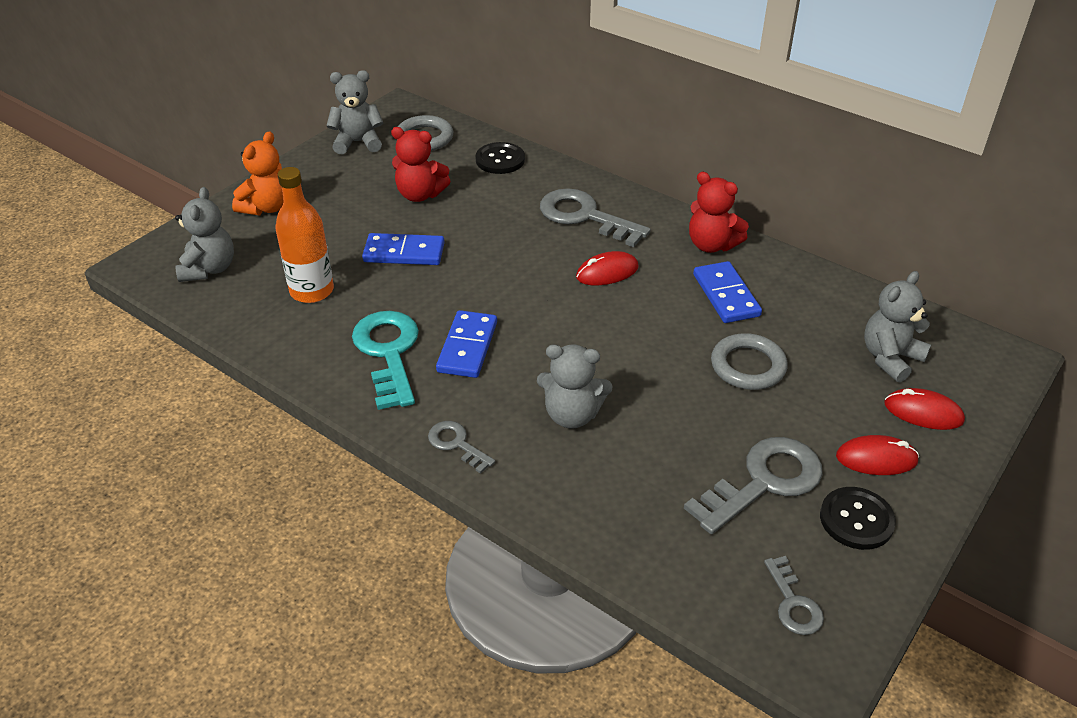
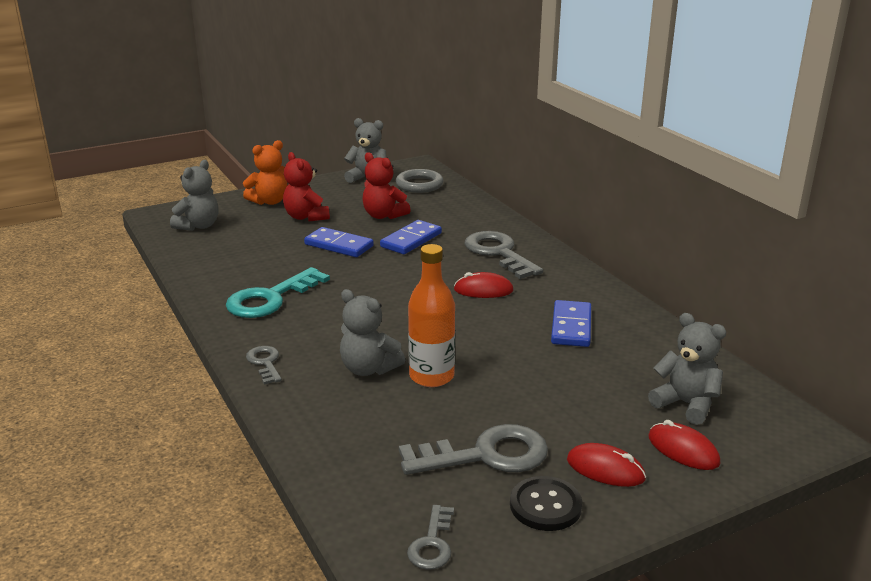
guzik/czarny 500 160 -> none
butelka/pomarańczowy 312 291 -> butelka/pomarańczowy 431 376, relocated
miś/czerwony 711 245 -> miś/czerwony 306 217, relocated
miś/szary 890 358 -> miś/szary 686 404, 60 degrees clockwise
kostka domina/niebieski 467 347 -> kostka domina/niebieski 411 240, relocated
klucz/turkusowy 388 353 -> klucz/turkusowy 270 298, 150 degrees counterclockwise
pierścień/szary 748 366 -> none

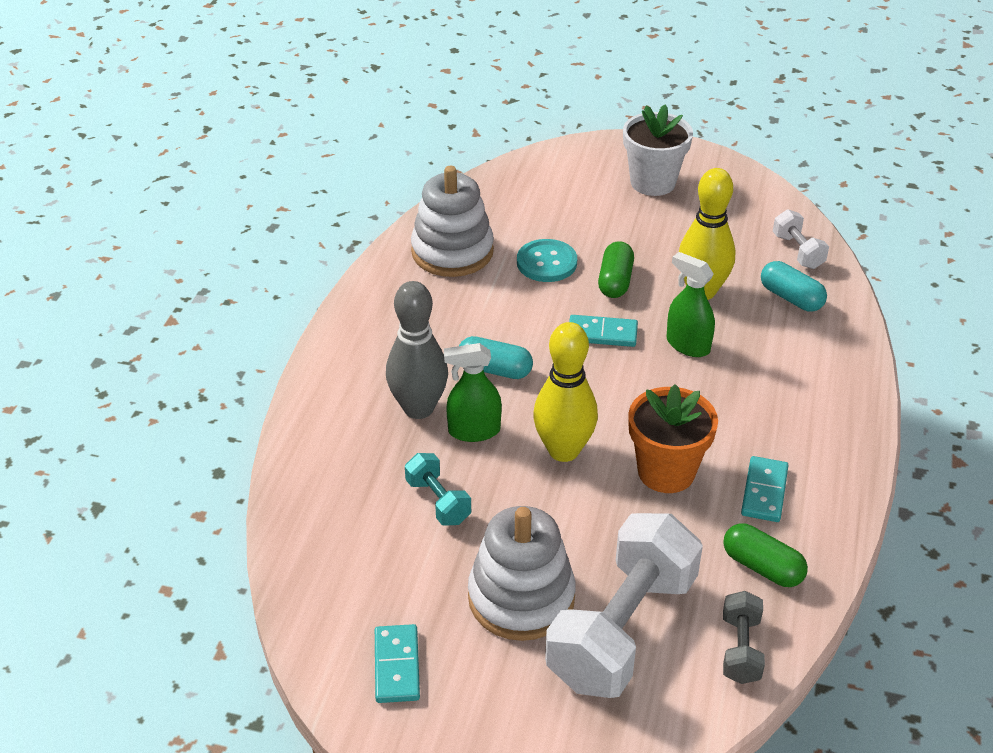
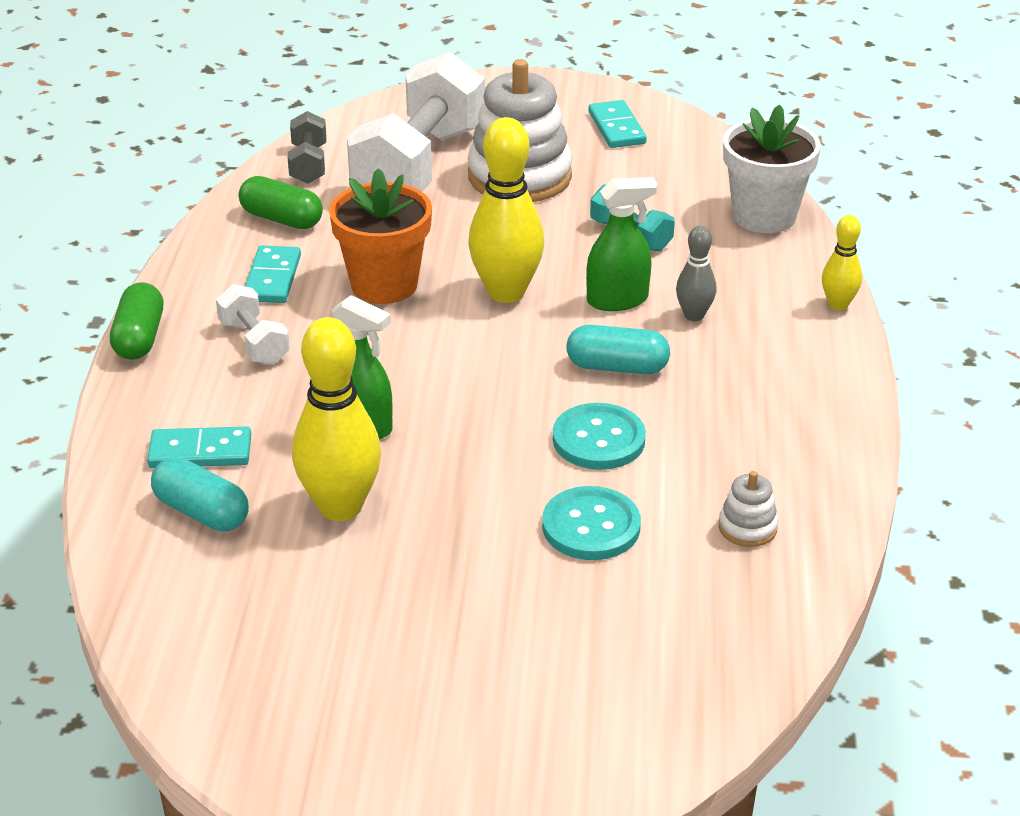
doniczka/biały 653 182 -> doniczka/biały 764 216, relocated
zabawka nakładanka/biały 452 252 -> zabawka nakładanka/biały 747 527, x0.44
hantel/biały 798 251 -> hantel/biały 254 343, relocated
kapsułka/zielony 615 281 -> kapsułka/zielony 139 338, relocated
kręgiel/szary 418 408 -> kręgiel/szary 694 315, x0.53
kostka domina/turkusowy 602 334 -> kostka domina/turkusowy 200 452, relocated
none -> kręgiel/żółty 838 304
none -> guzik/turkusowy 598 439

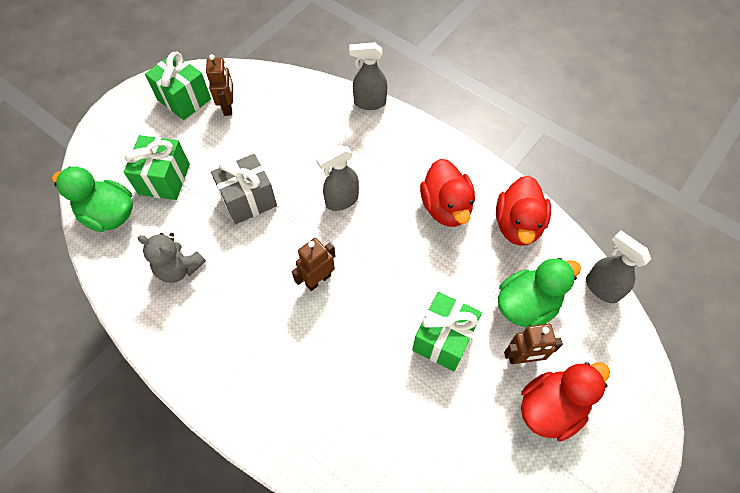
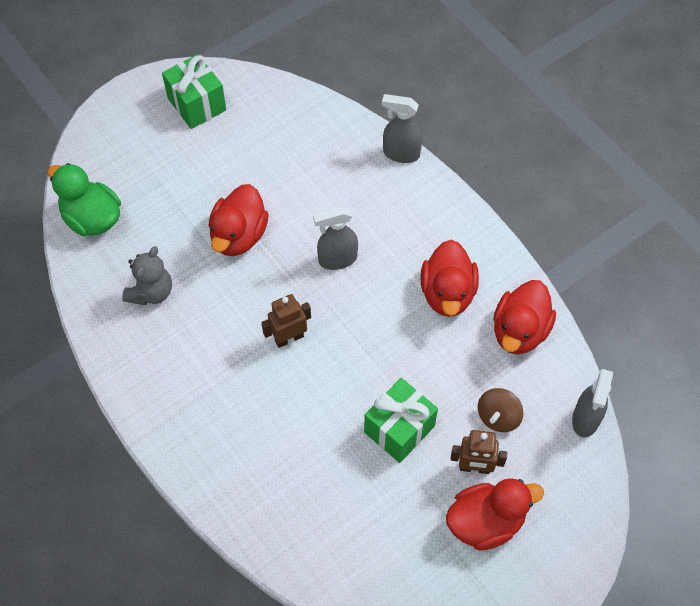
robot/brązowy 228 107 -> none
prezent/zielony 164 179 -> none
prezent/szary 248 200 -> kaczka/czerwony 239 235
spryskiwacz/szary 601 288 -> spryskiwacz/szary 585 419, 135 degrees counterclockwise
miś/szary 179 268 -> miś/szary 151 292, 105 degrees counterclockwise
kaczka/zielony 526 305 -> bączek/brązowy 498 417

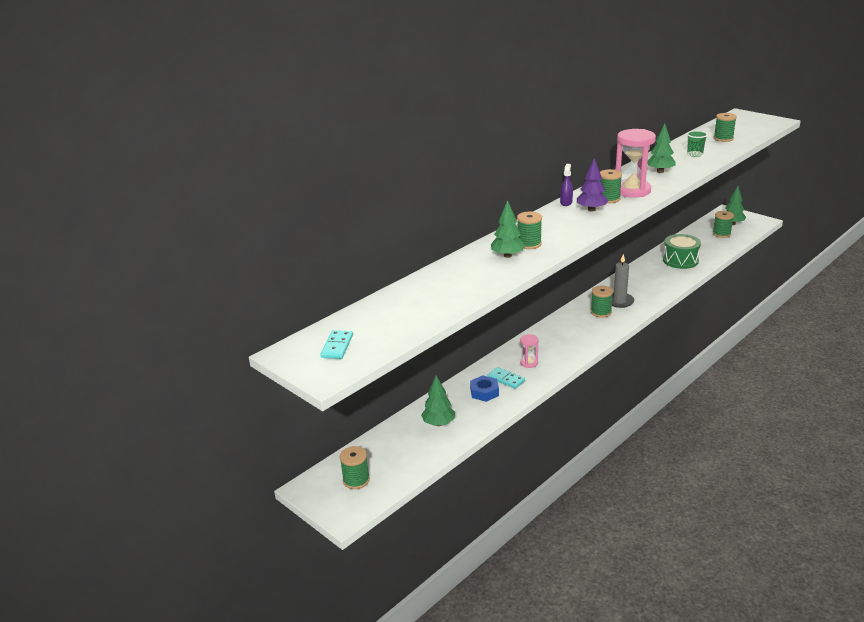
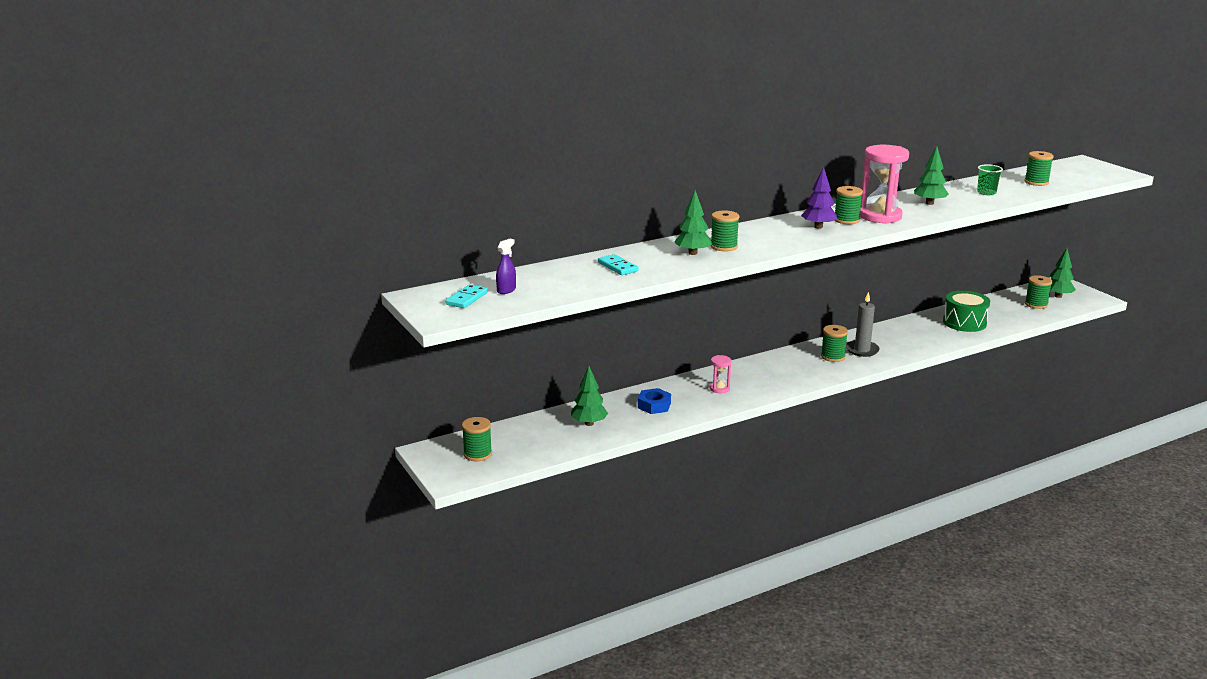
spryskiwacz/fioletowy 566 203 -> spryskiwacz/fioletowy 506 290, relocated
kostka domina/turkusowy 506 379 -> kostka domina/turkusowy 617 267, relocated

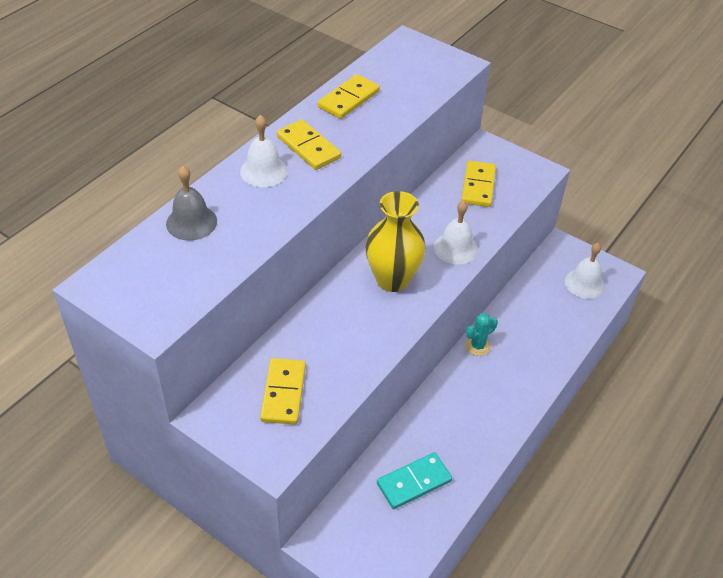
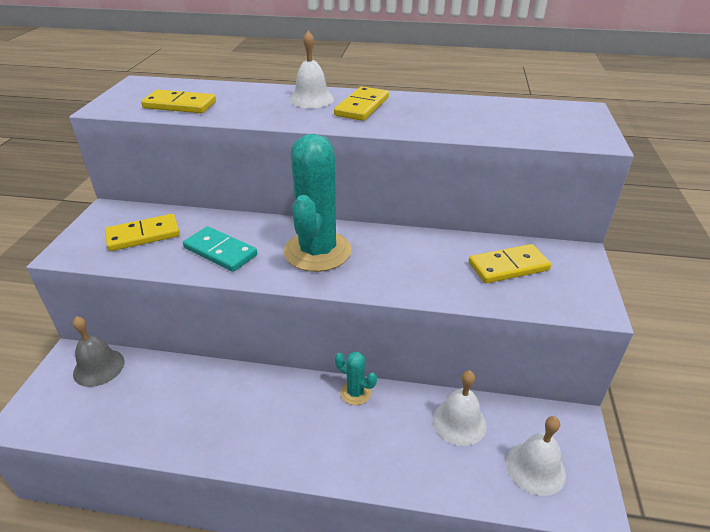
kostka domina/żółty 348 99 -> kostka domina/żółty 180 105, relocated
dzwonek/szary 191 222 -> dzwonek/szary 99 367, relocated
wazon/żółty 392 280 -> kaktus/turkusowy 317 251
dzwonek/biały 455 248 -> dzwonek/biały 459 422, relocated
kostka domina/turkusowy 414 482 -> kostka domina/turkusowy 220 251, relocated

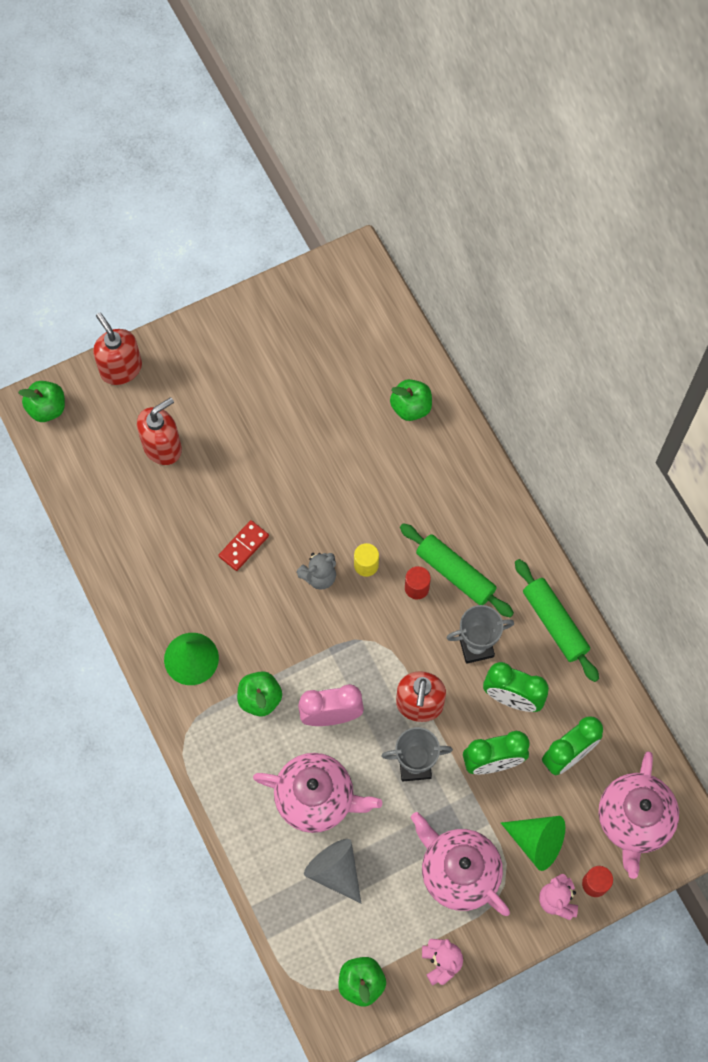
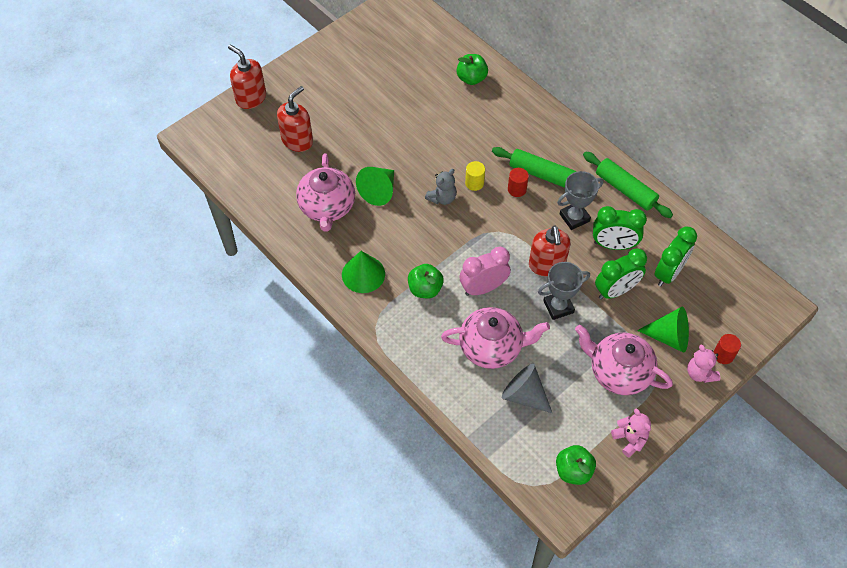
jabłko/zielony 47 408 -> none
kostka domina/czerwony 243 546 -> stożek/zielony 379 191
imbryk/różowy 633 820 -> imbryk/różowy 327 207, relocated

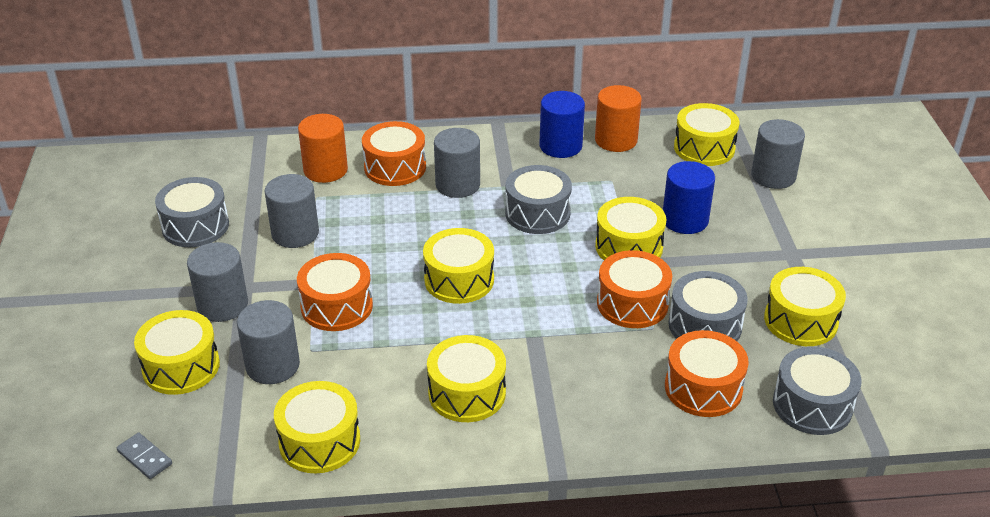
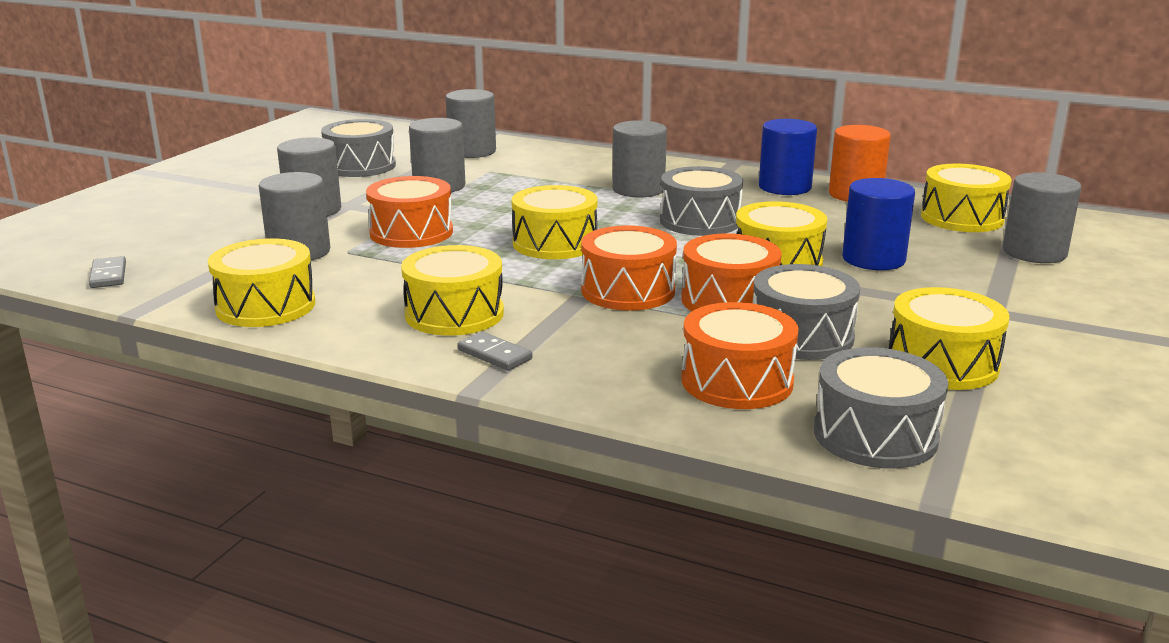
walec/pomarańczowy 325 170 -> none
bęben/pomarańczowy 395 167 -> bęben/pomarańczowy 628 291, relocated
bęben/żółty 181 366 -> none
none -> walec/szary 472 151
none -> kostka domina/szary 494 354

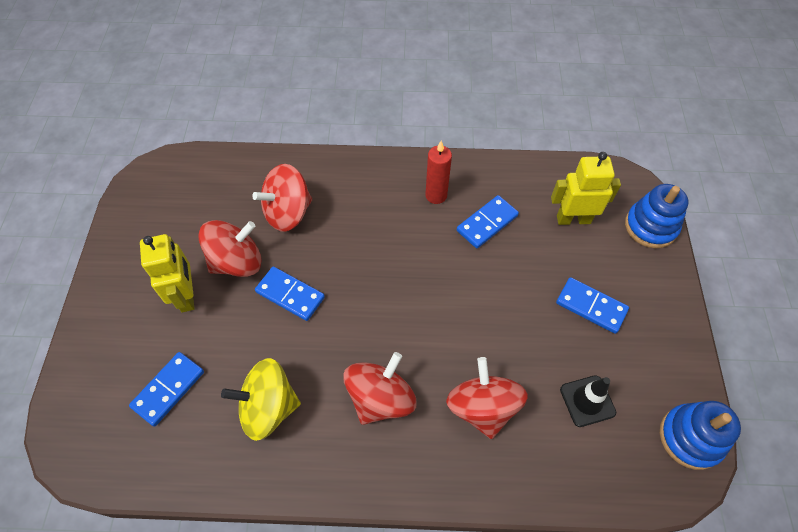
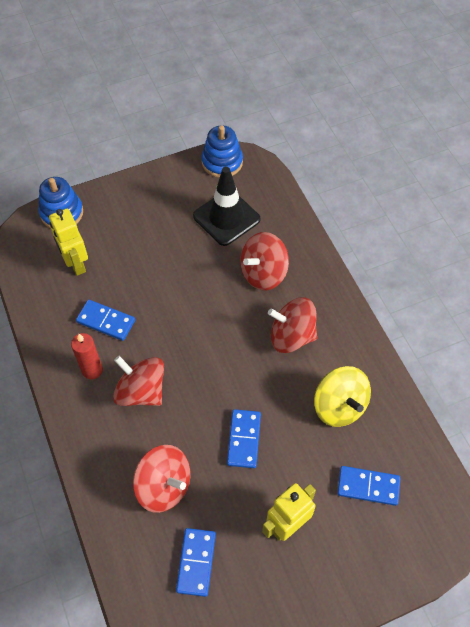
bączek/czerwony 237 262 -> bączek/czerwony 141 391, relocated
kostka domina/niebieski 591 306 -> kostka domina/niebieski 196 562, relocated
pachołek/czarny 587 401 -> pachołek/czarny 226 218, x1.65

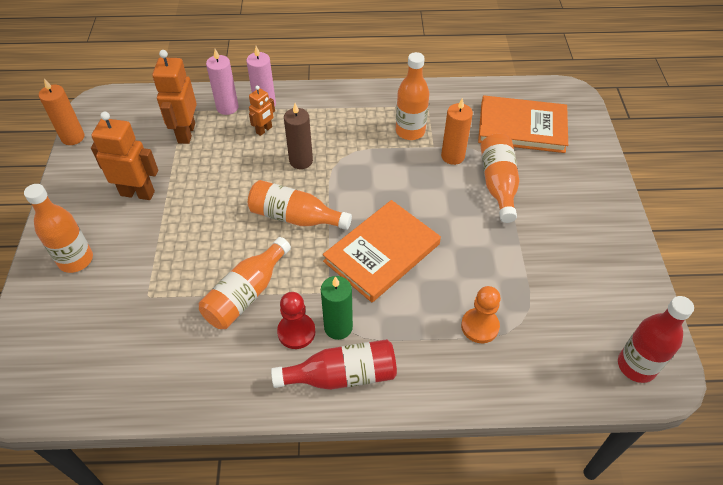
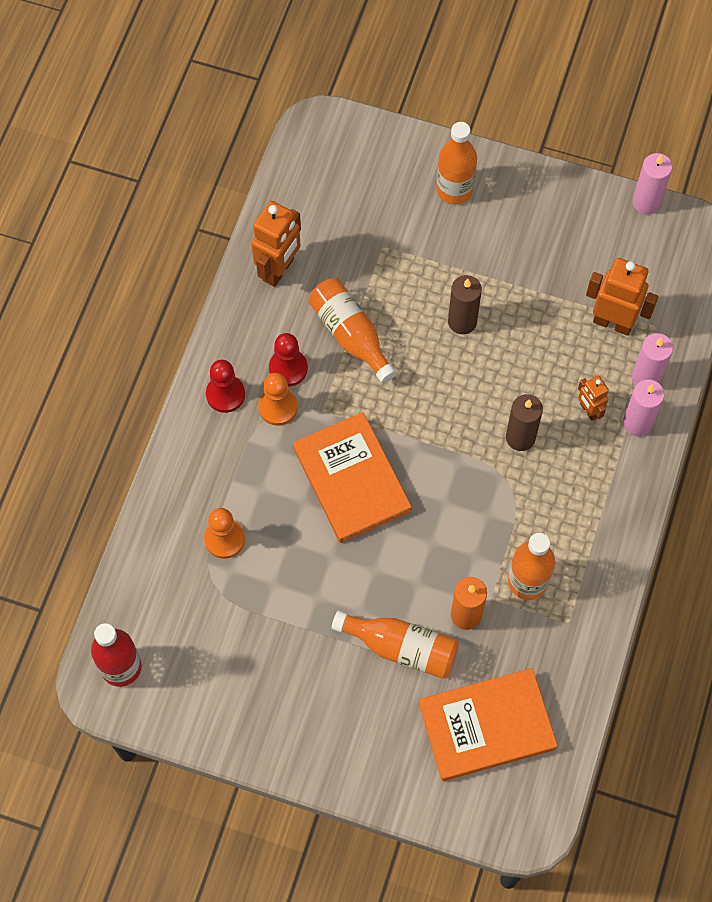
świeca/pomarańczowy 73 137 -> świeca/różowy 646 202
książka/pomarańczowy 522 127 -> książka/pomarańczowy 487 726, 45 degrees clockwise
robot/pomarańczowy 137 193 -> robot/pomarańczowy 279 270, relocated
butelka/pomarańczowy 295 217 -> none
świeca/zielony 338 327 -> pionek/pomarańczowy 278 407
butelka/czerwony 342 375 -> pionek/czerwony 225 394
none -> świeca/brązowy 462 321

